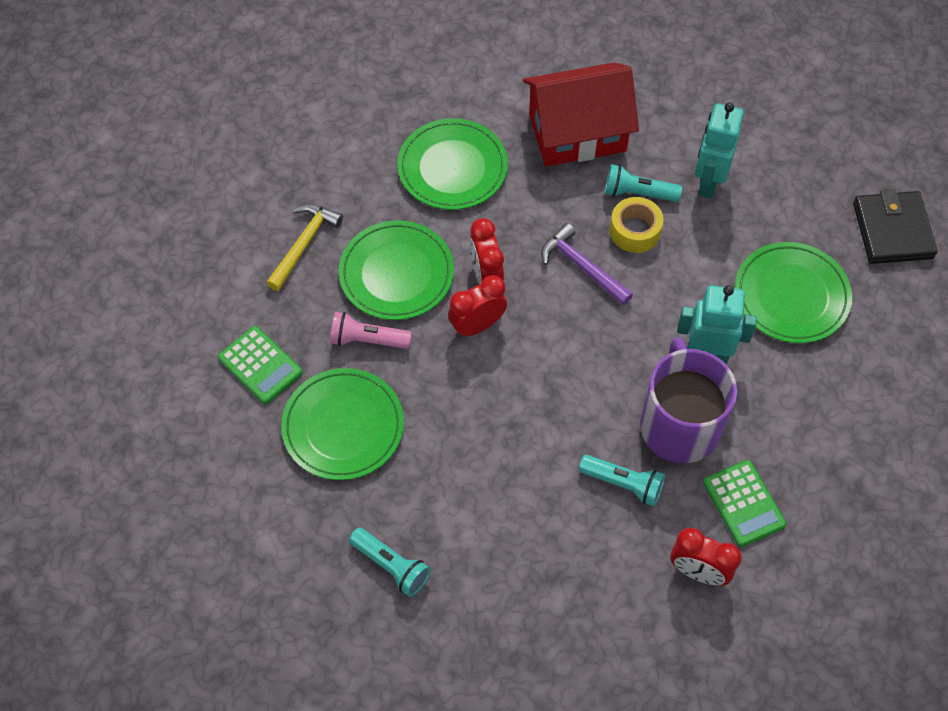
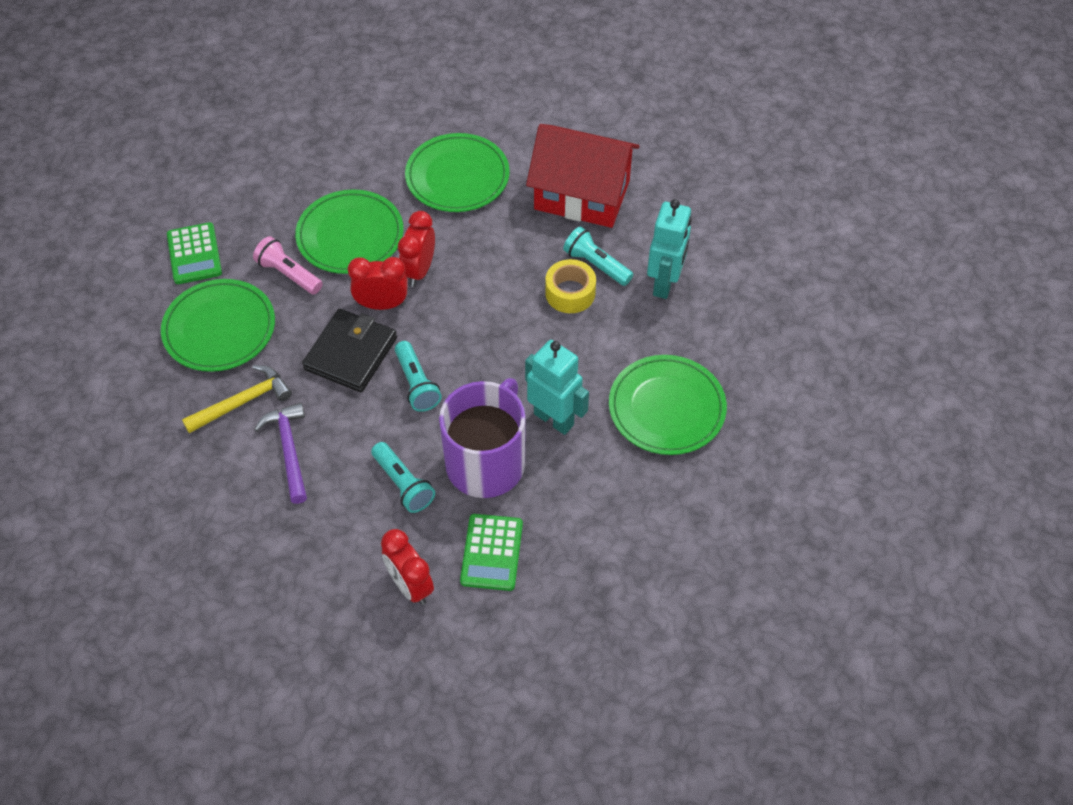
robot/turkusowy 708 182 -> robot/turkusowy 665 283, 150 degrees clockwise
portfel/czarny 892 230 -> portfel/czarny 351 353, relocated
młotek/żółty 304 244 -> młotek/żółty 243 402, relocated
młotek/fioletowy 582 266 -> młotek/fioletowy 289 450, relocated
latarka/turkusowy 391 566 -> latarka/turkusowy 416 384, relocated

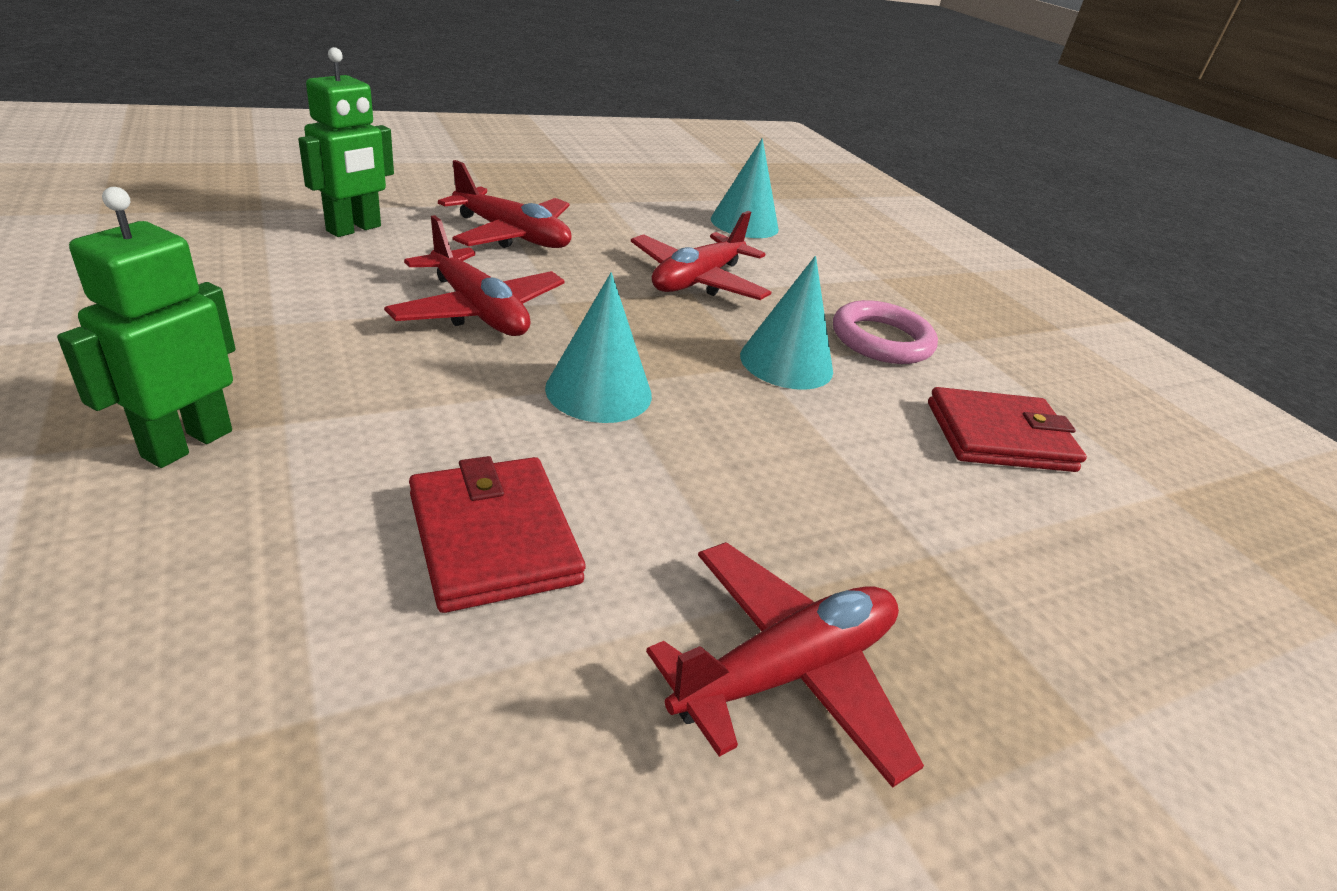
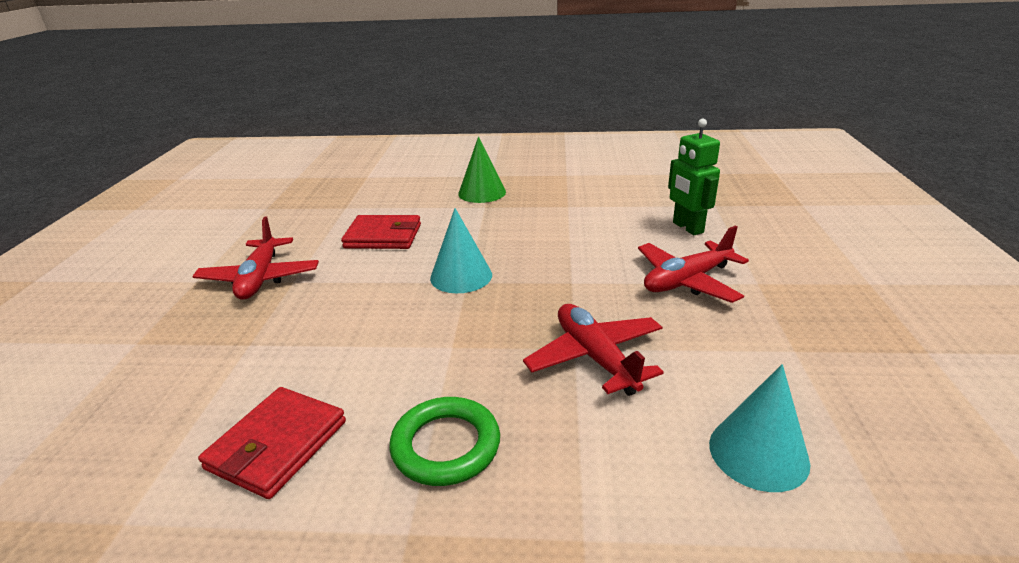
robot/zielony 187 443 -> stożek/zielony 482 192
samolot/czerwony 478 310 -> none
stożek/turkusowy 786 363 -> none
pierścień/różowy 881 340 -> pierścień/zielony 446 446

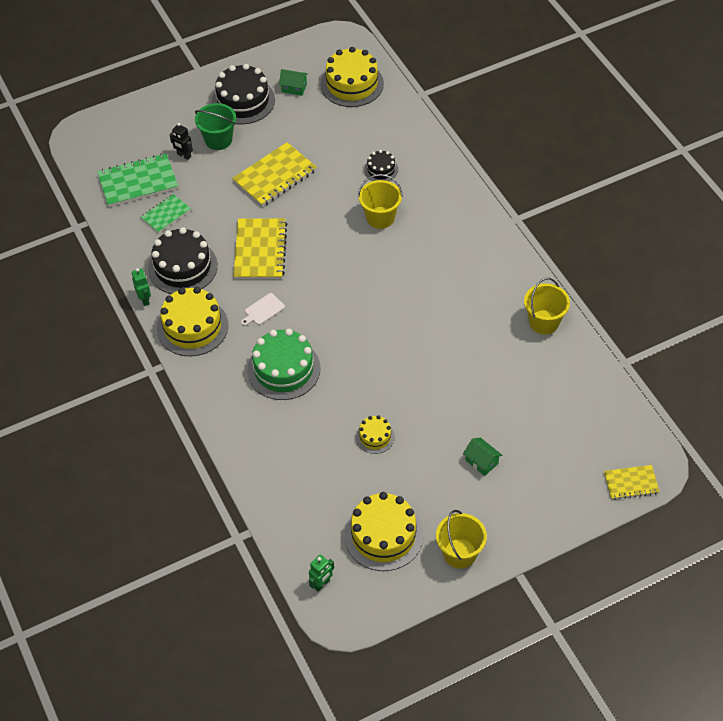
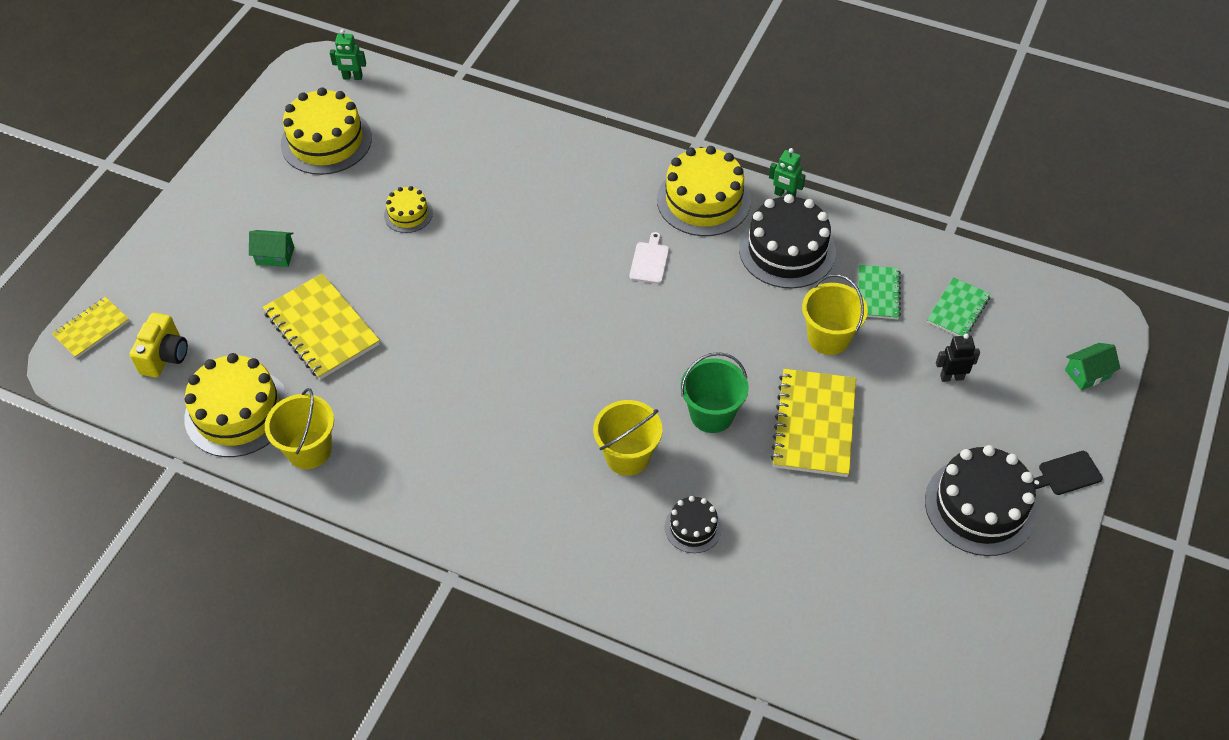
tort/żółty 352 84 -> tort/żółty 237 412, relocated
domek/zielony 294 88 -> domek/zielony 1087 374, relocated
wiadro/zielony 218 140 -> wiadro/zielony 711 414, relocated
zeszyt/zielony 138 182 -> zeszyt/zielony 958 309, x0.59
zeszyt/żółty 260 250 -> zeszyt/żółty 322 328, relocated
tort/zielony 284 369 -> none
wiadro/żółty 459 553 -> wiadro/żółty 828 337, relocated
robot/zielony 322 584 -> robot/zielony 352 77, 90 degrees counterclockwise
none -> aparat fotograficzny/żółty 165 356
none -> deska do krojenia/czarny 1067 474

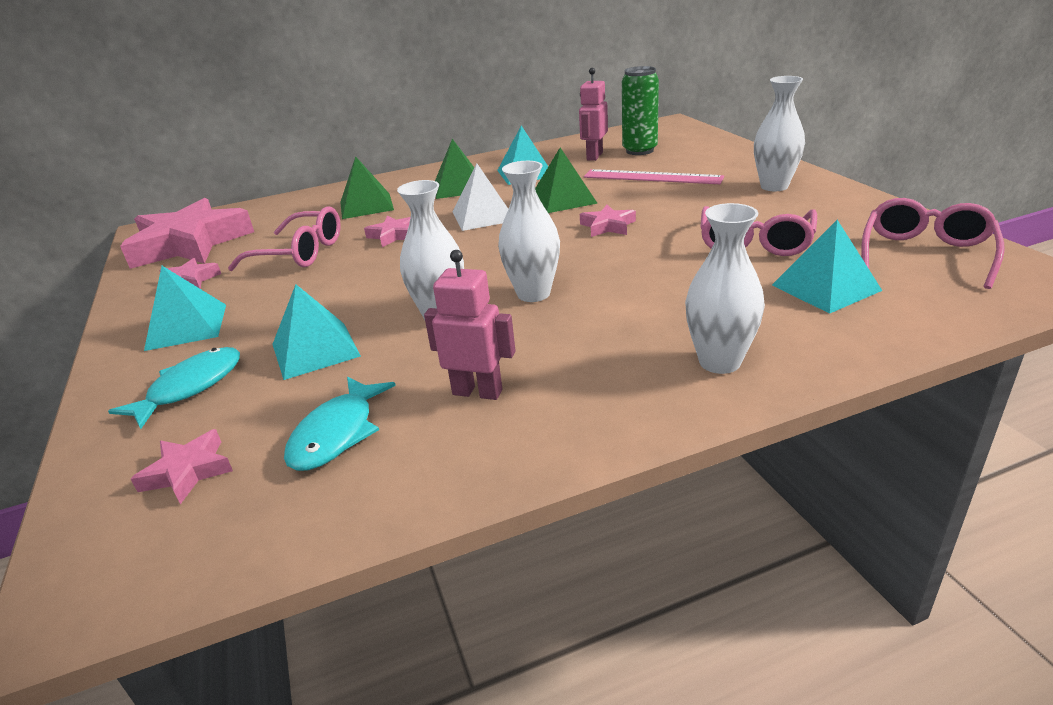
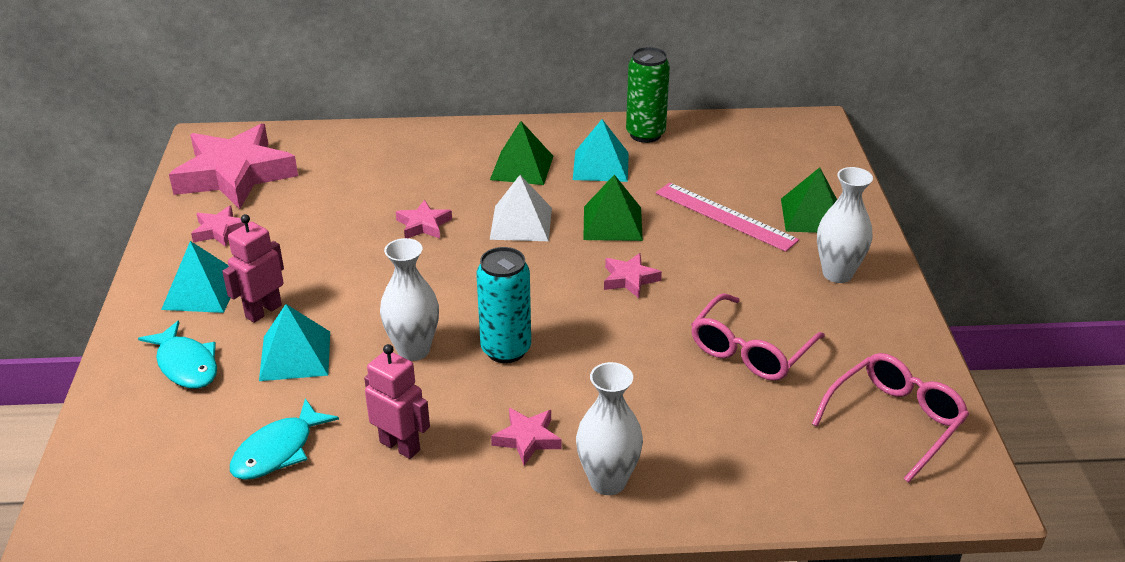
puszka/zielony 639 150 -> puszka/zielony 645 134, relocated
robot/różowy 594 156 -> robot/różowy 263 311, relocated
piramida/zielony 366 205 -> piramida/zielony 812 215, relocated
wazon/biały 533 294 -> puszka/turkusowy 506 350
okulary/różowy 300 253 -> none
piramida/turkusowy 825 287 -> none
ryba/turkusowy 190 387 -> ryba/turkusowy 186 365, 90 degrees clockwise
gwiazda/różowy 188 471 -> gwiazda/różowy 527 439, relocated

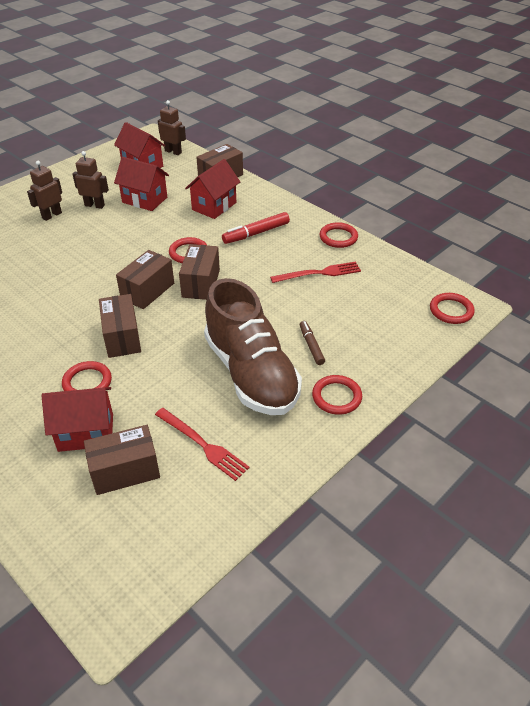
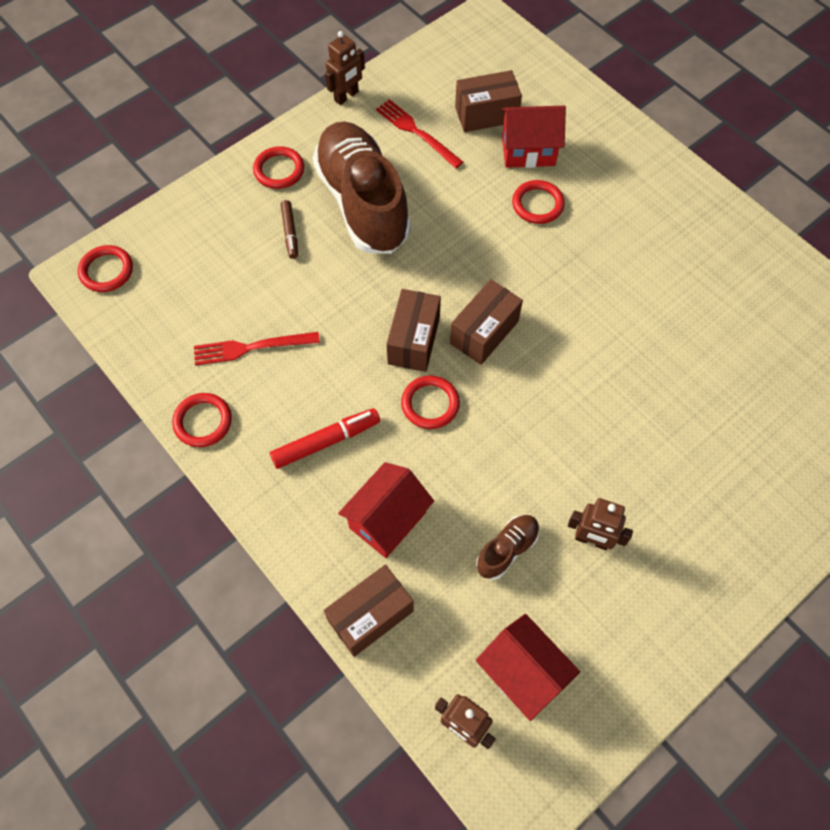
domek/czerwony 144 200 -> but/brązowy 507 549
robot/brązowy 51 215 -> robot/brązowy 346 96, relocated
pudełko/brązowy 122 337 -> none

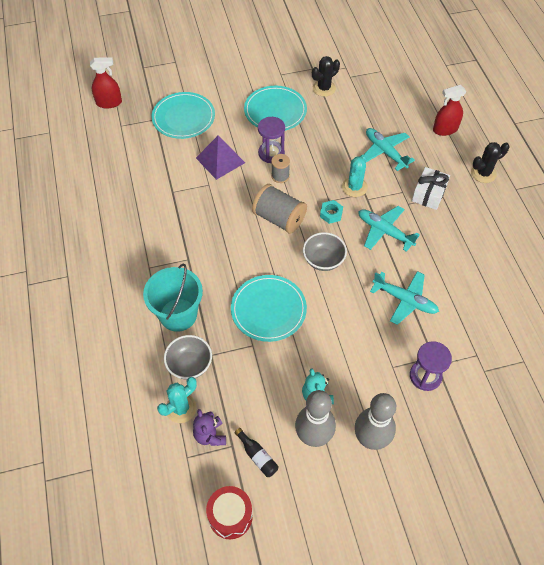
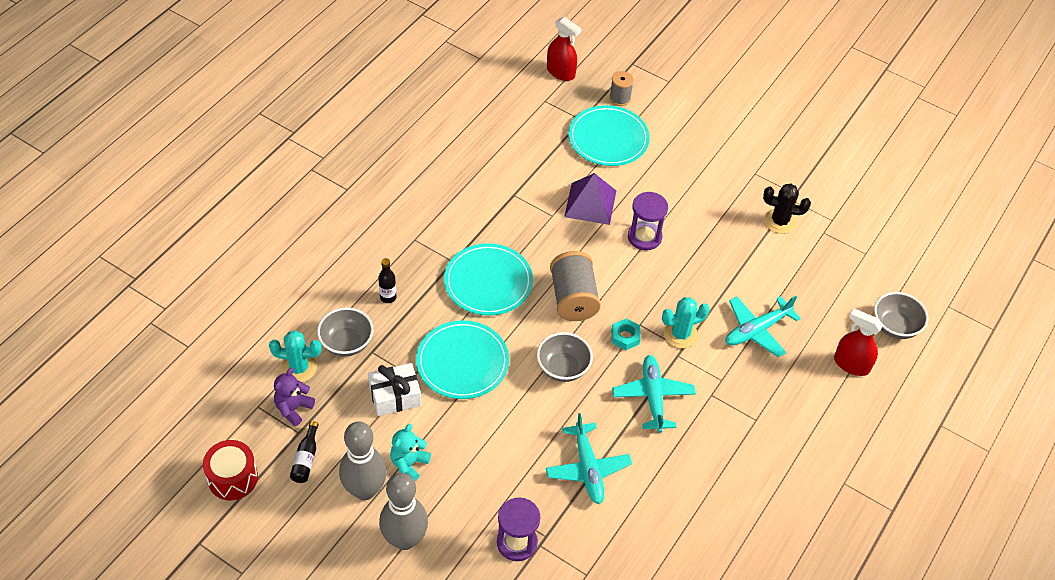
talerz/turkusowy 275 111 -> talerz/turkusowy 488 282, relocated
samolot/turkusowy 385 152 -> samolot/turkusowy 756 330, 135 degrees counterclockwise
kaktus/czarny 483 173 -> none
szpulka/szary 280 176 -> szpulka/szary 620 98, relocated
prezent/biały 429 194 -> prezent/biały 395 396, relocated
wiadro/turkusowy 178 315 -> butelka/czarny 388 297
none -> miska/szary 895 326

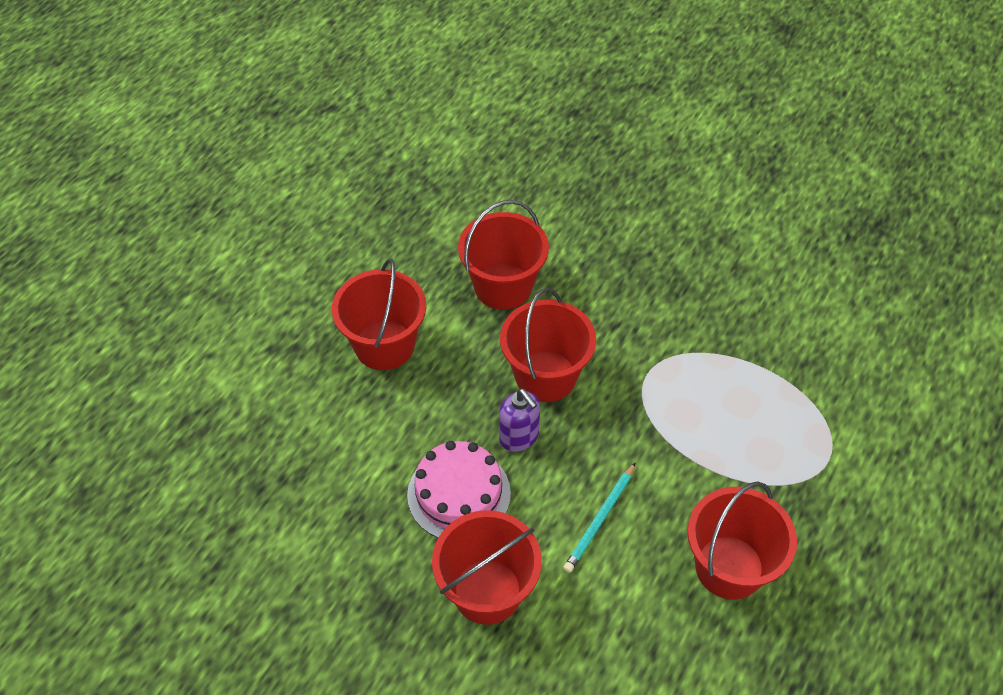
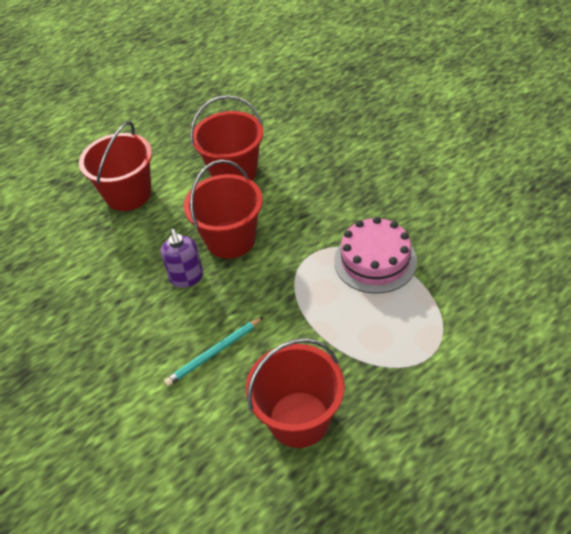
tort/różowy 459 494 -> tort/różowy 375 261, relocated
wiadro/czerwony 487 591 -> none

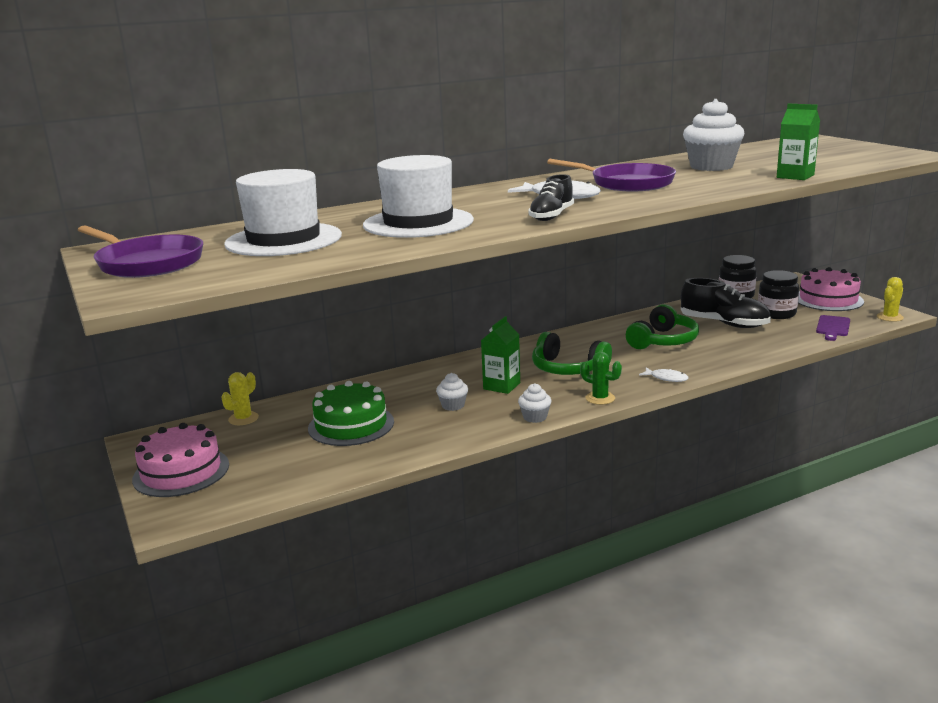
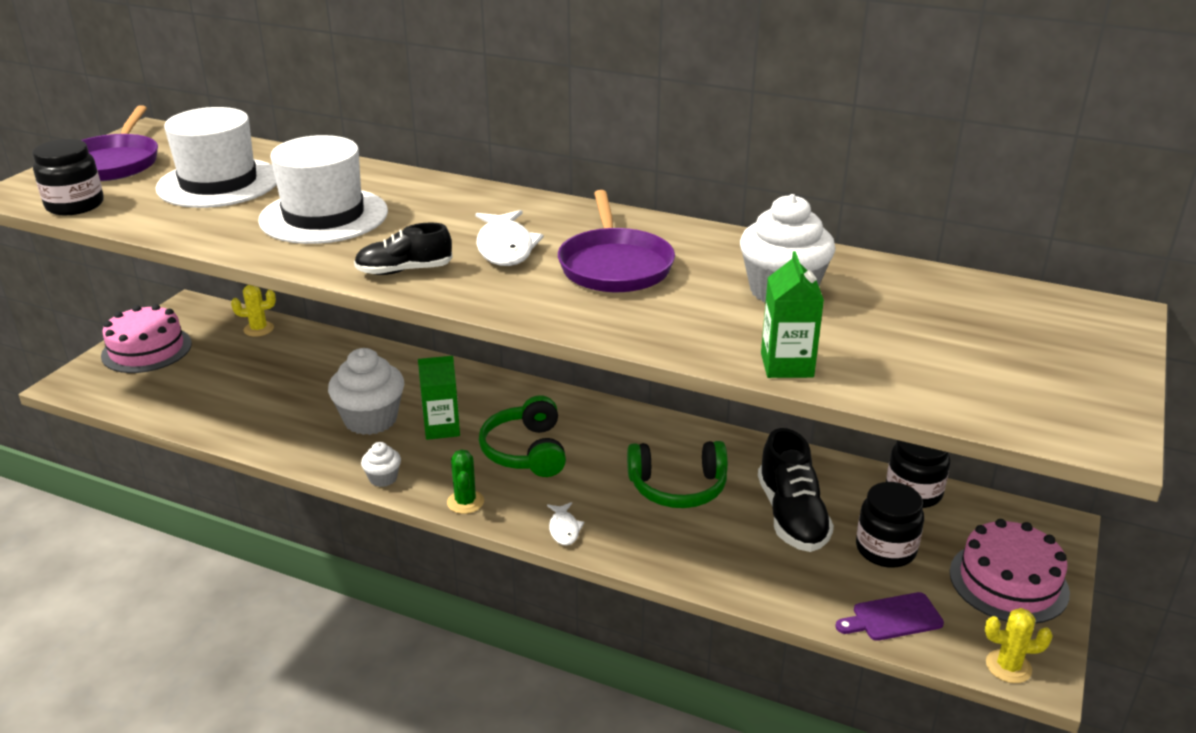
muffinka/biały 453 405 -> muffinka/biały 370 420, x2.03
tort/zielony 351 425 -> none
none -> słoik/czarny 75 205

